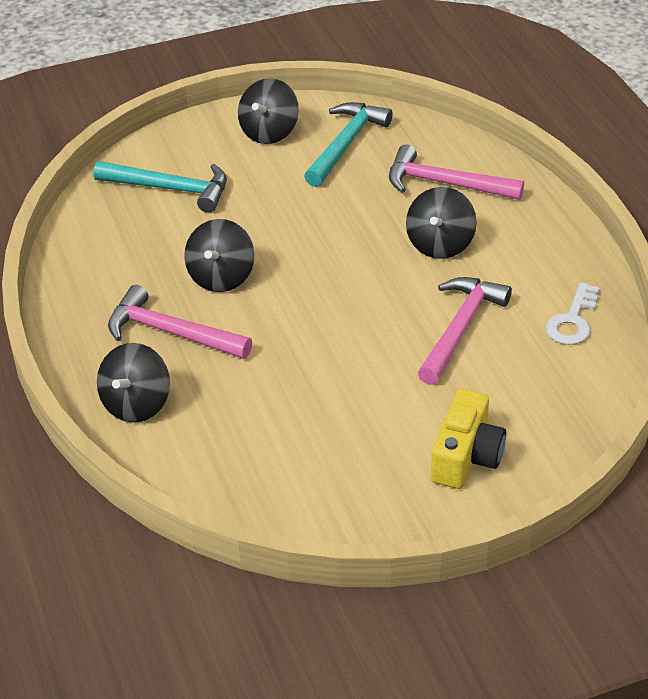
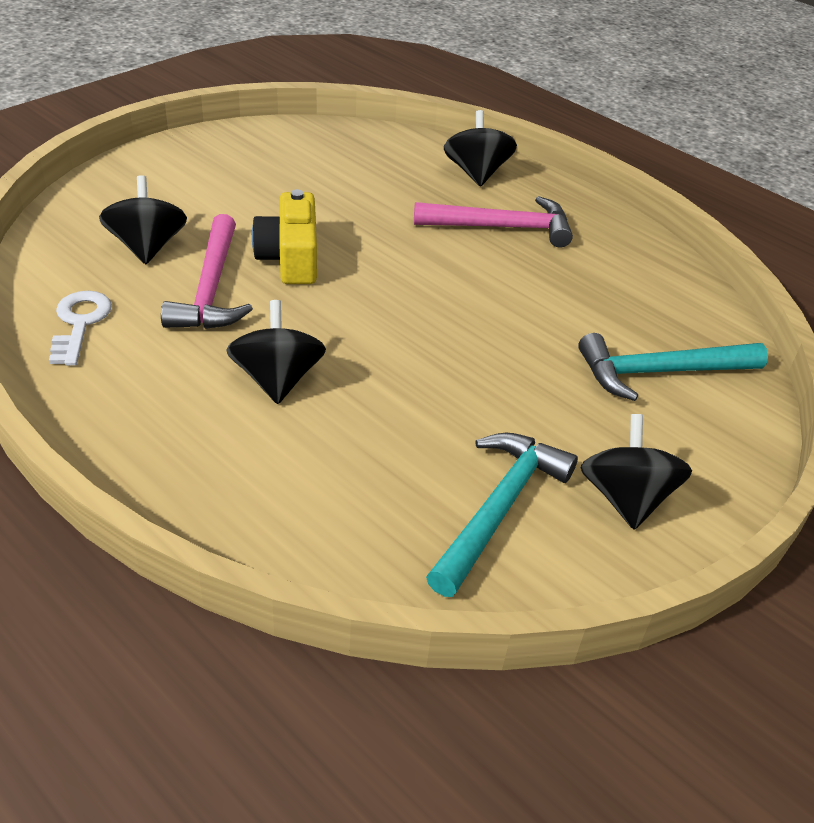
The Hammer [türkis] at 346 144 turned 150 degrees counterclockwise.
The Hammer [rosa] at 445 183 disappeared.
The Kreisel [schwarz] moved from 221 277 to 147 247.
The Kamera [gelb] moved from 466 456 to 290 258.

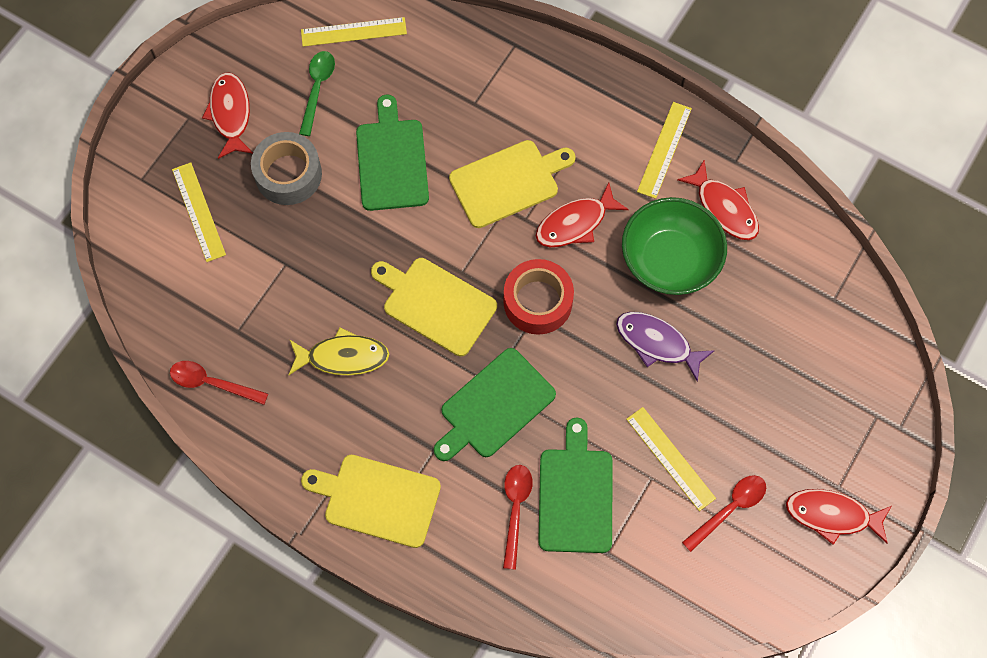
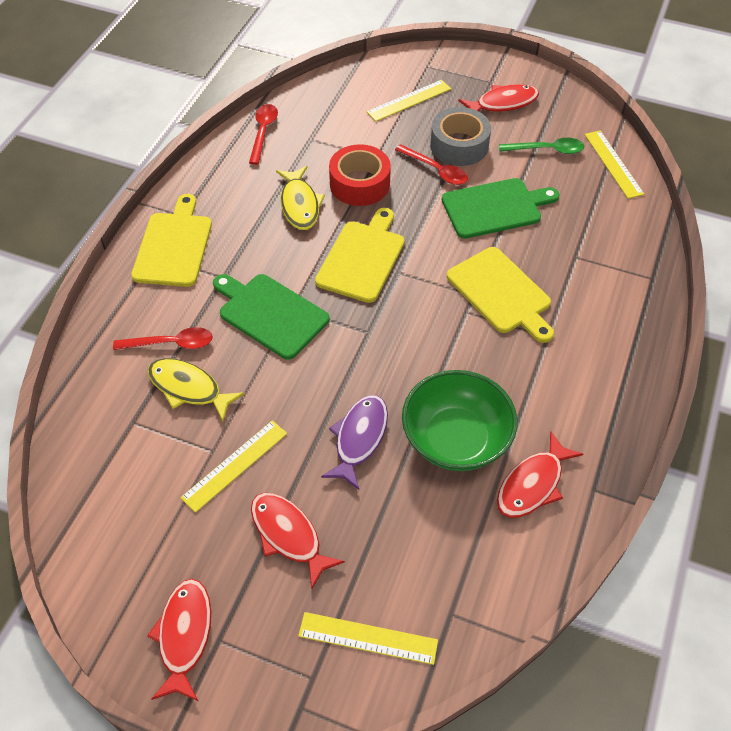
The Lineal [gelb] moved from 664 150 to 368 638.
The Fisch [rot] moved from 575 223 to 289 535.
The Klebeband [rot] moved from 537 302 to 359 184.
The Schneidebrett [grün] at 575 495 was replaced by the Fisch [gelb] at 189 388.
The Löffel [rot] moved from 729 509 to 436 170.

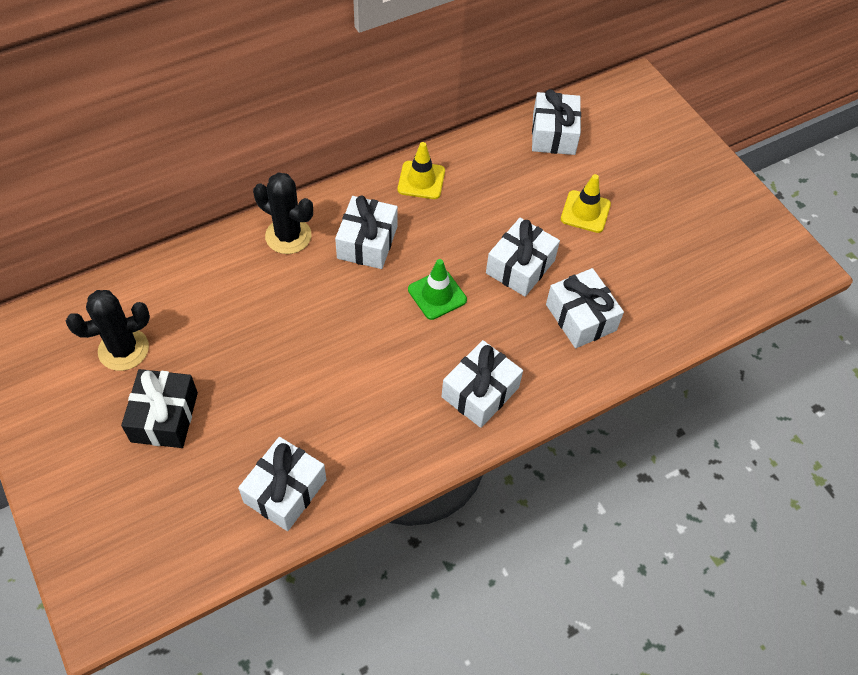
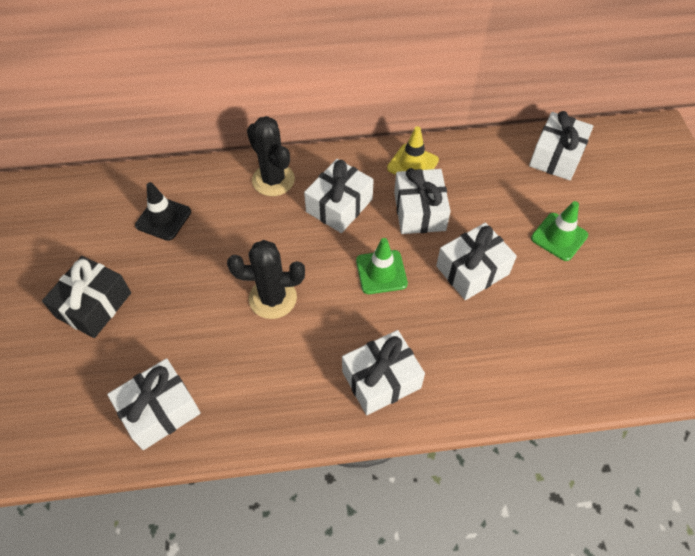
The Leitkegel [gelb] at 585 212 became the Leitkegel [grün] at 559 237.
The Geschenk [weiß] moved from 581 317 to 419 211.
The Kaktus [schwarz] moved from 123 349 to 273 298.
The Leitkegel [schwarz] at 163 218 appeared.

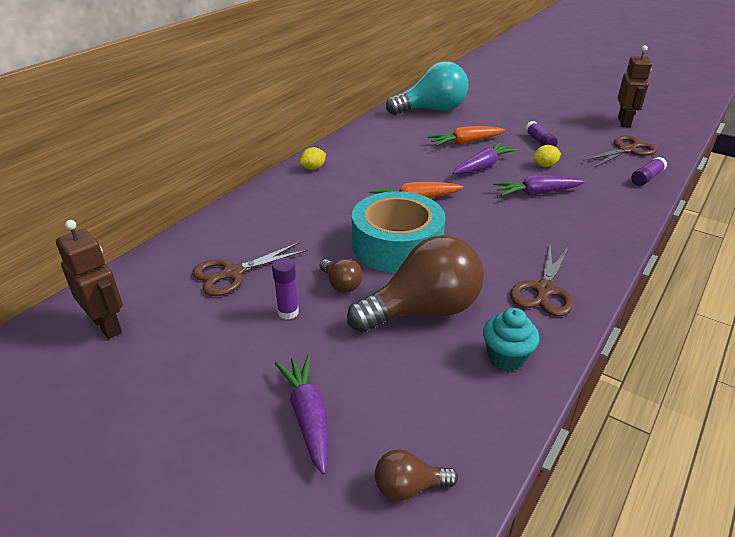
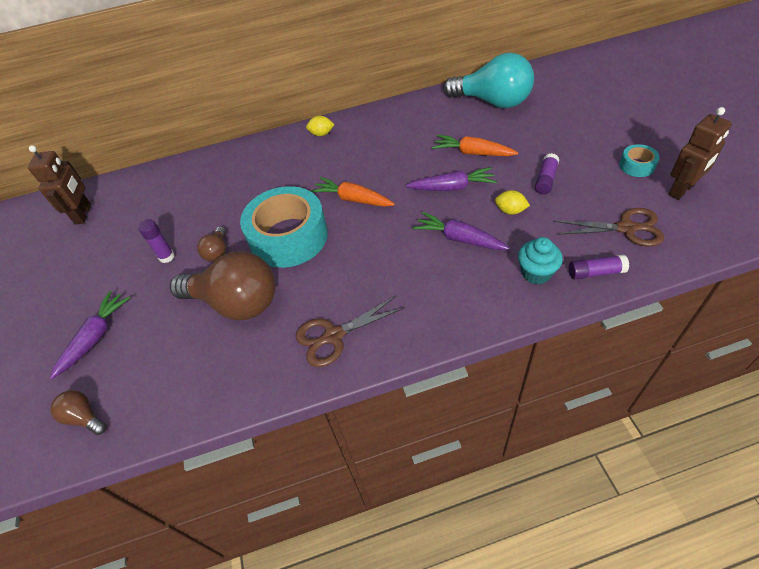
The Schere [braun] at 232 273 disappeared.
The Muffin [türkis] moved from 506 358 to 536 273.
The Klebeband [türkis] at 636 165 appeared.

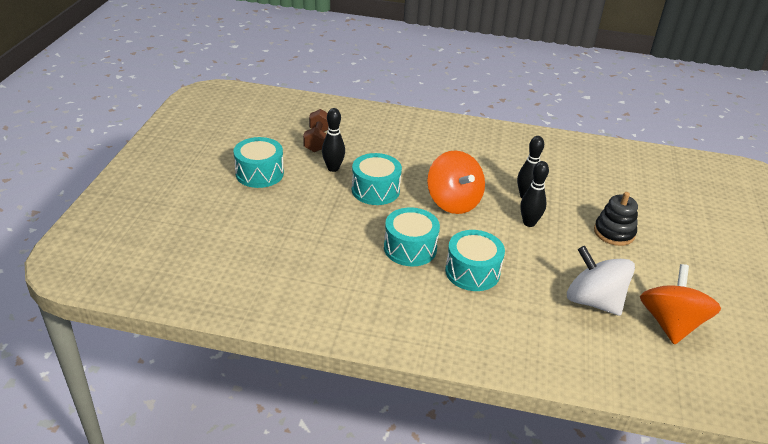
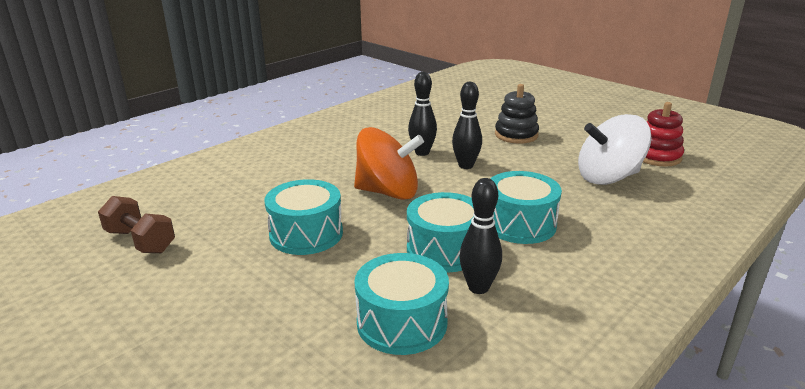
The Bowlingkegel [schwarz] moved from 333 168 to 478 287.
The Trommel [türkis] moved from 259 173 to 402 322.
The Kreisel [orange] at 670 324 was replaced by the Stapelspielzeug [rot] at 656 156.

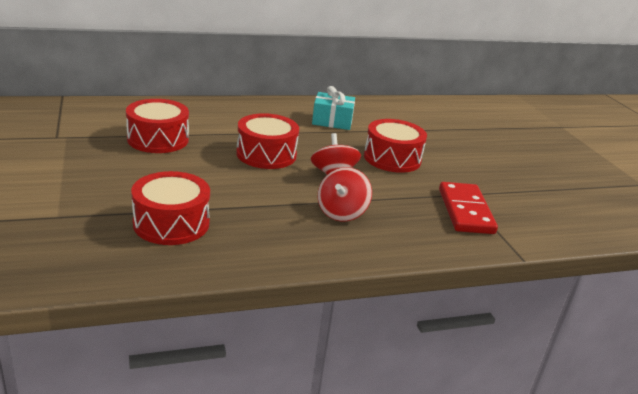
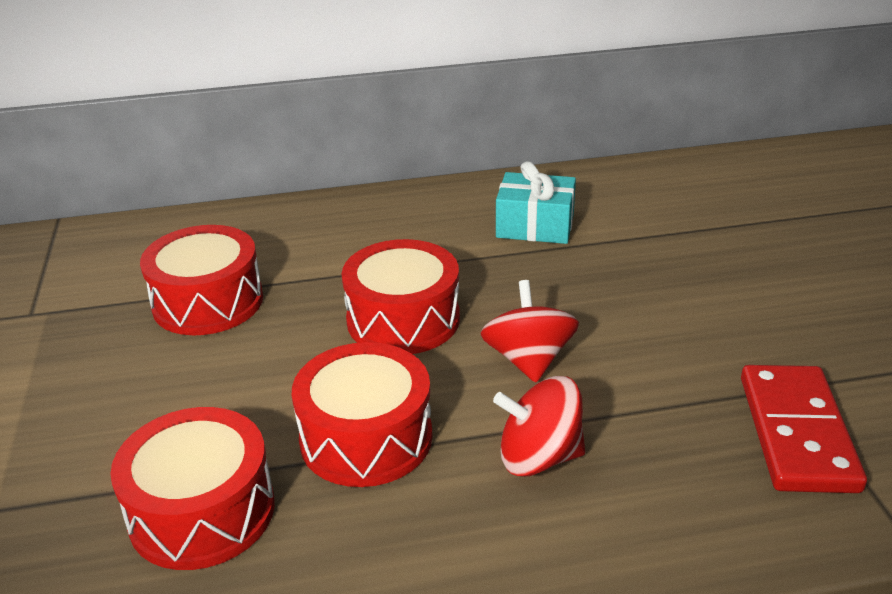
The Trommel [rot] moved from 392 158 to 366 438.
The Kreisel [rot] at 341 212 turned 60 degrees clockwise.

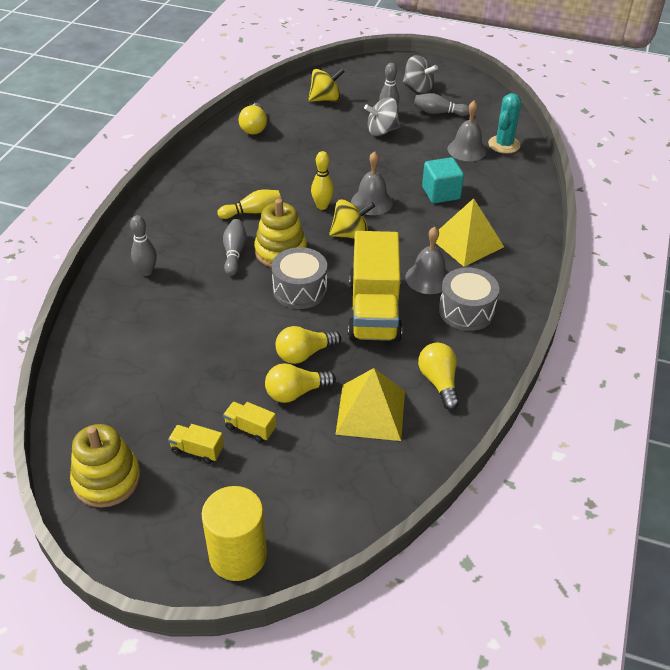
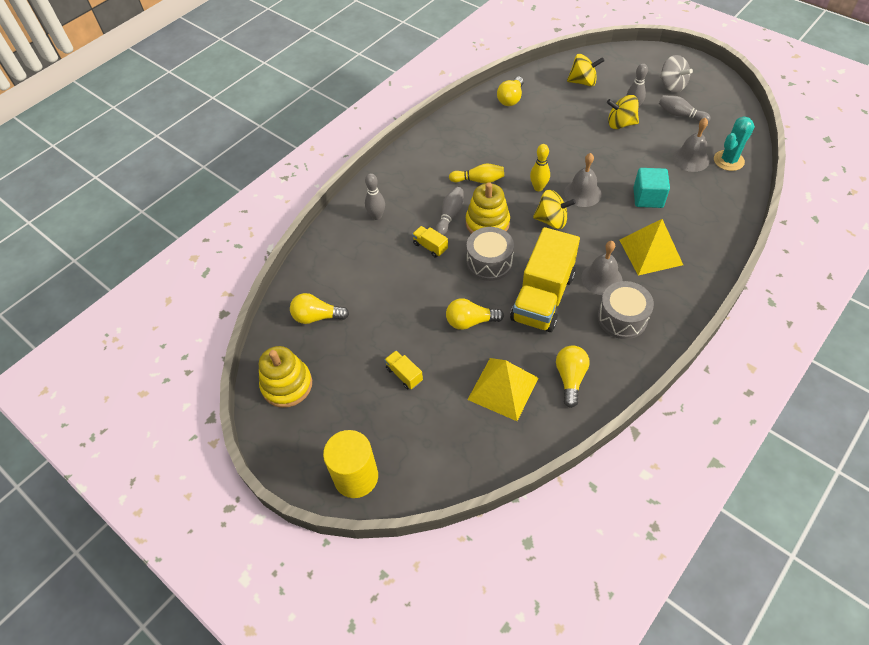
The Kreisel [grau] at 382 131 became the Kreisel [gelb] at 620 124.
The Glühbirne [gelb] moved from 295 392 to 317 317.
The Lastwagen [gelb] moved from 197 450 to 430 247.

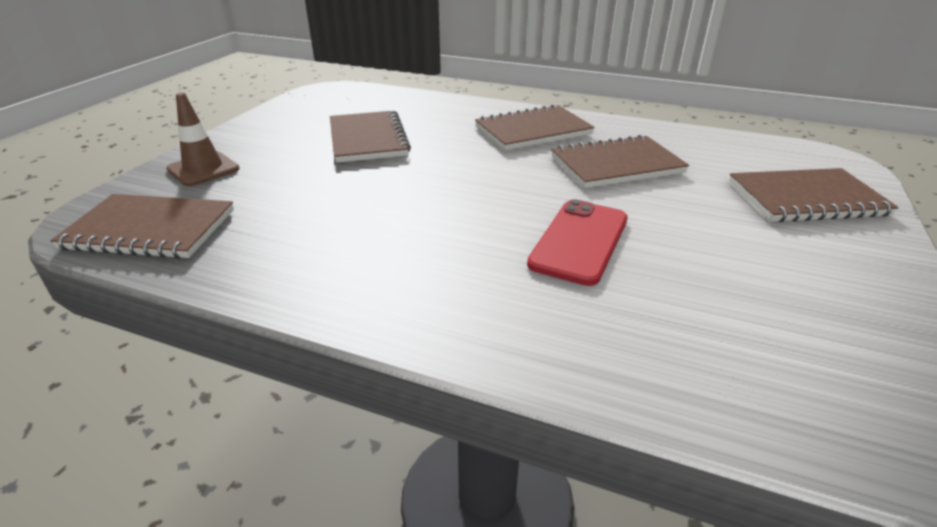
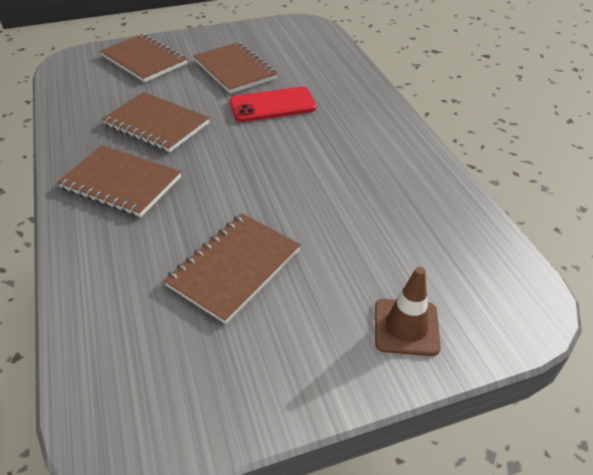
The Notizbuch [braun] moved from 150 229 to 234 70.

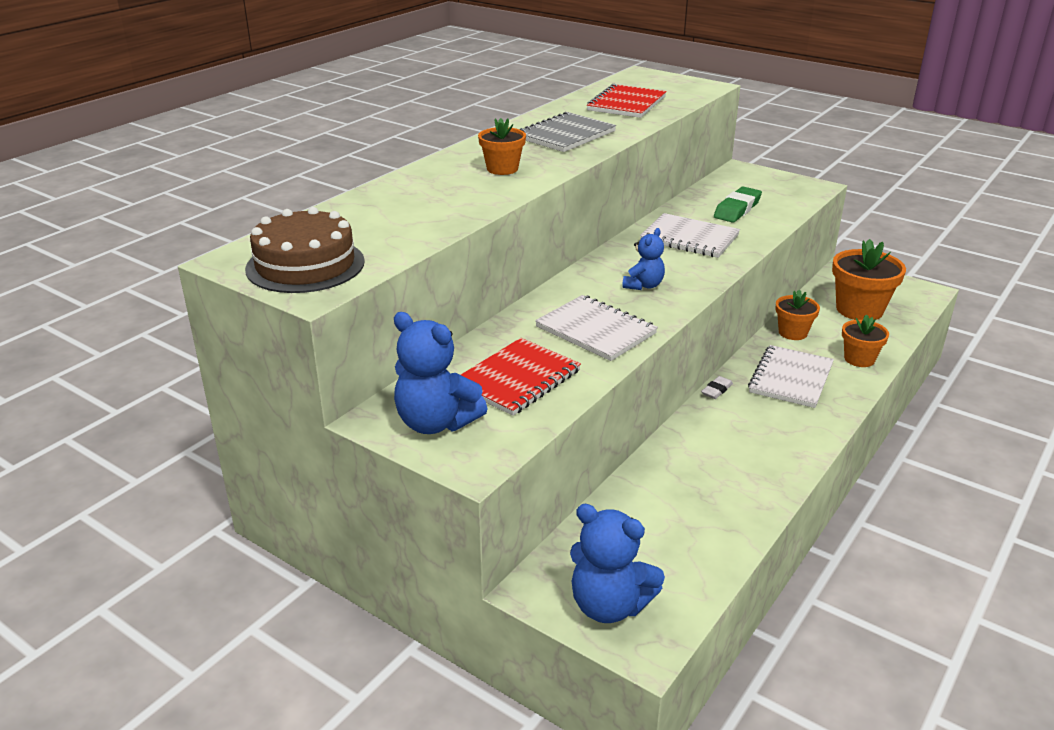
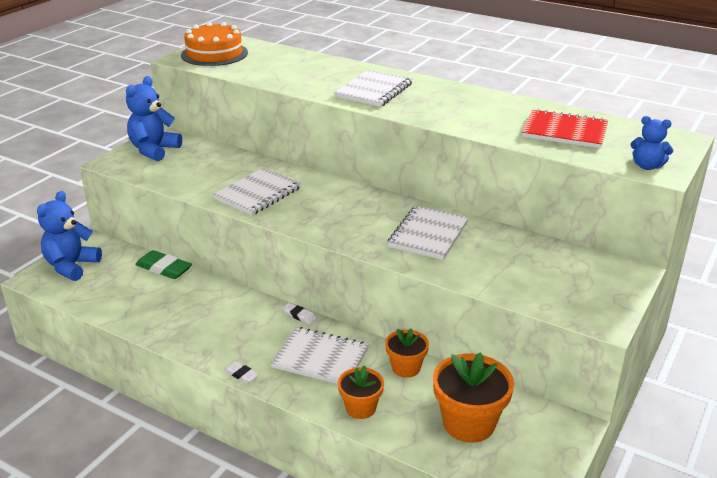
The Notizbuch [grau] at 566 135 disappeared.
The Blumentopf [orange] at 502 169 was replaced by the Notizbuch [weiß] at 374 90.
The Radiergummi [grün] moved from 737 209 to 164 268.
The Kuchen [braun] at 305 265 became the Kuchen [orange] at 214 54.
The Teddybär [blau] moved from 643 285 to 647 166.
The Notizbuch [rot] at 517 379 disappeared.
The Radiergummi [weiß] at 241 374 appeared.

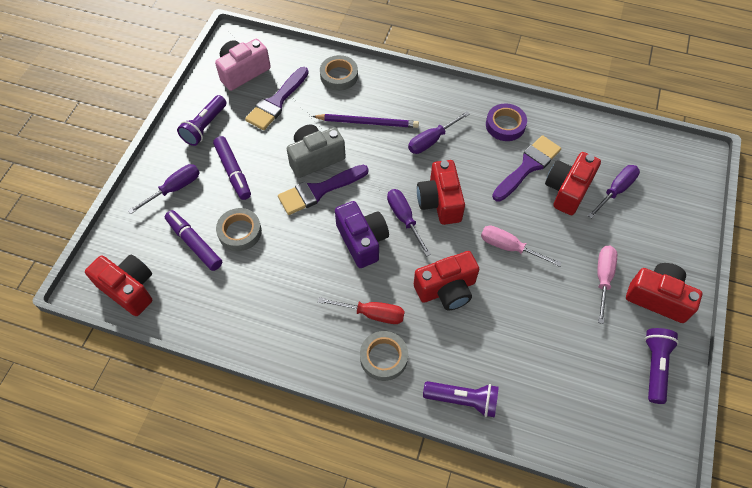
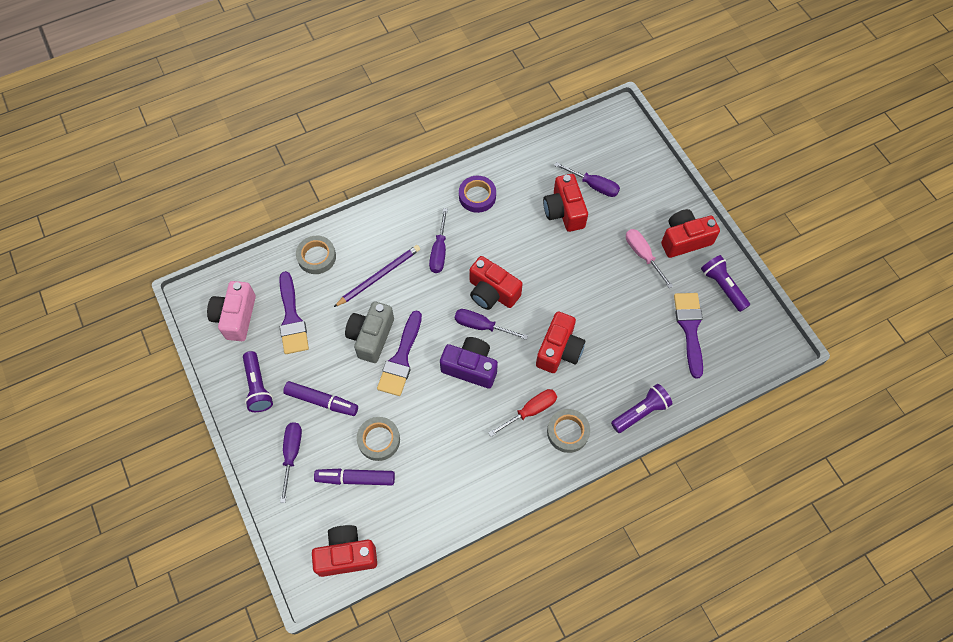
The Pinsel [lila] moved from 528 166 to 689 328.
The Schraubenzieher [lila] at 615 190 turned 120 degrees clockwise.
The Schraubenzieher [rosa] at 509 247 disappeared.

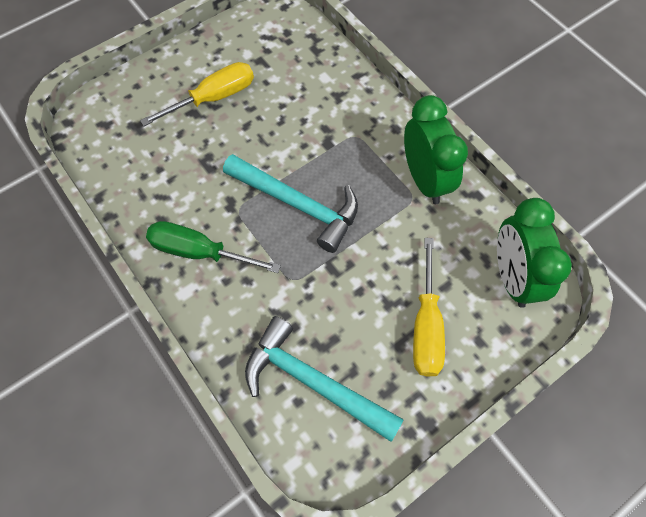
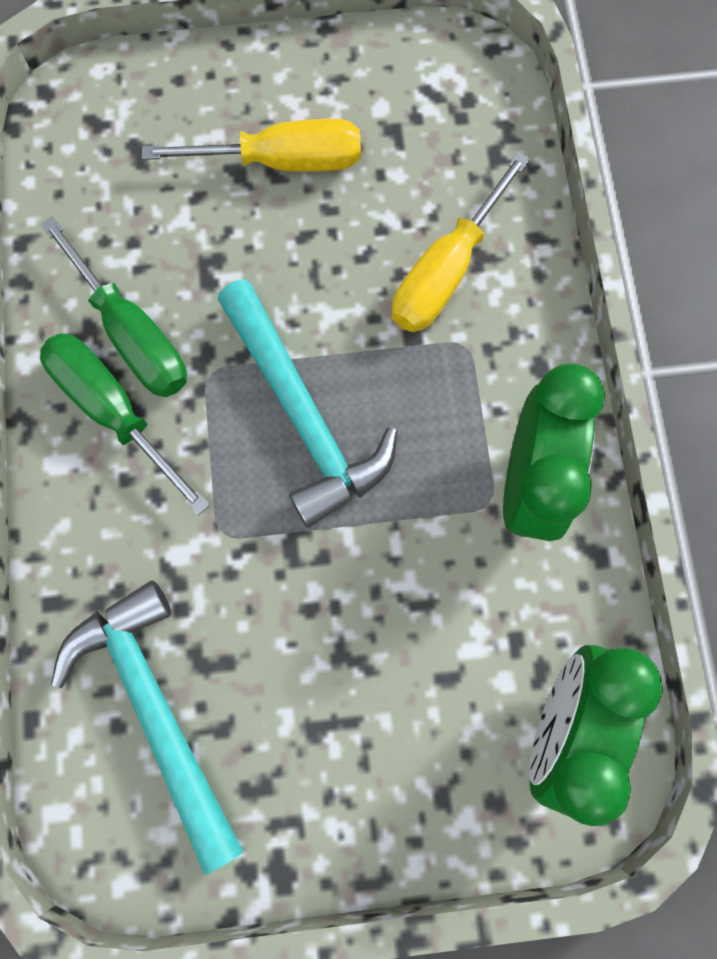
The Schraubenzieher [gelb] moved from 426 325 to 446 270.
The Schraubenzieher [grün] at 132 334 appeared.

